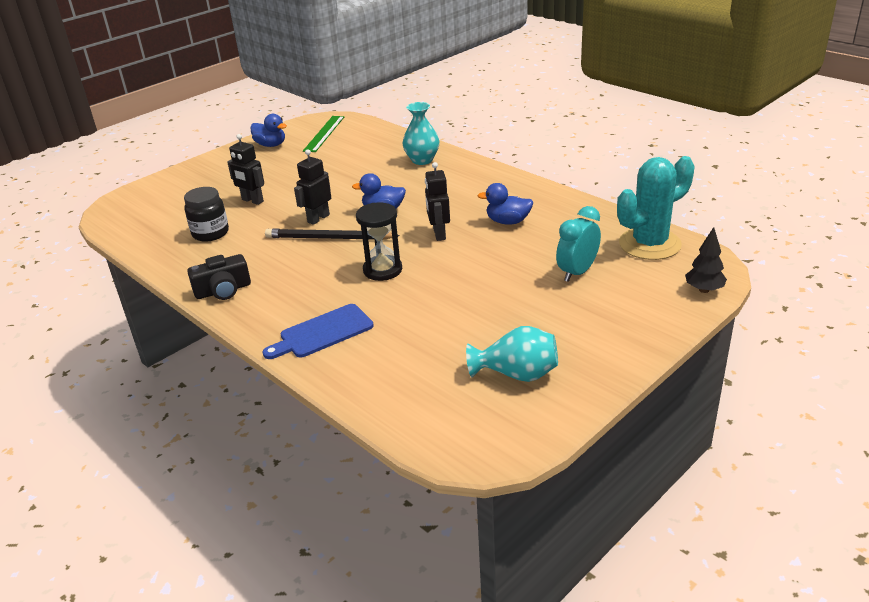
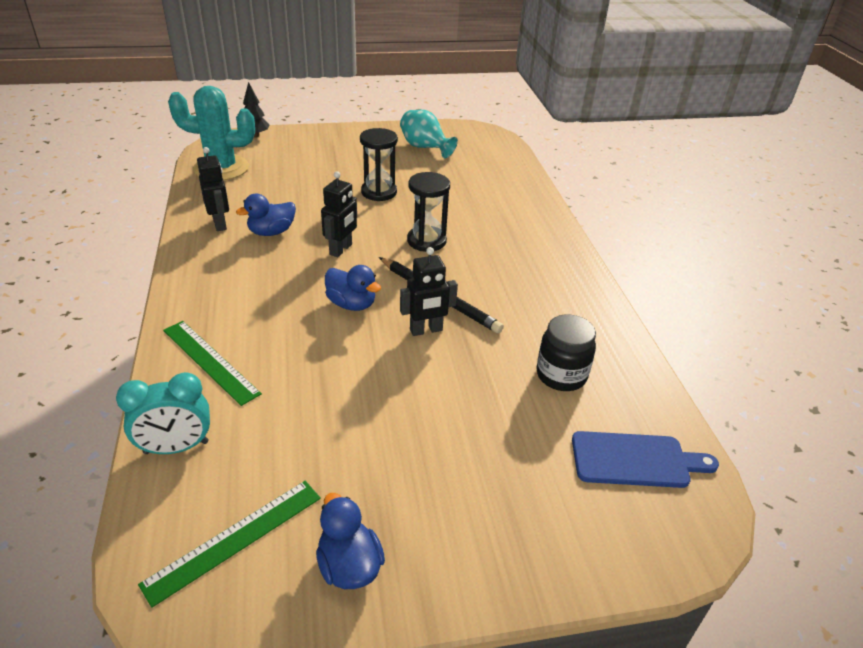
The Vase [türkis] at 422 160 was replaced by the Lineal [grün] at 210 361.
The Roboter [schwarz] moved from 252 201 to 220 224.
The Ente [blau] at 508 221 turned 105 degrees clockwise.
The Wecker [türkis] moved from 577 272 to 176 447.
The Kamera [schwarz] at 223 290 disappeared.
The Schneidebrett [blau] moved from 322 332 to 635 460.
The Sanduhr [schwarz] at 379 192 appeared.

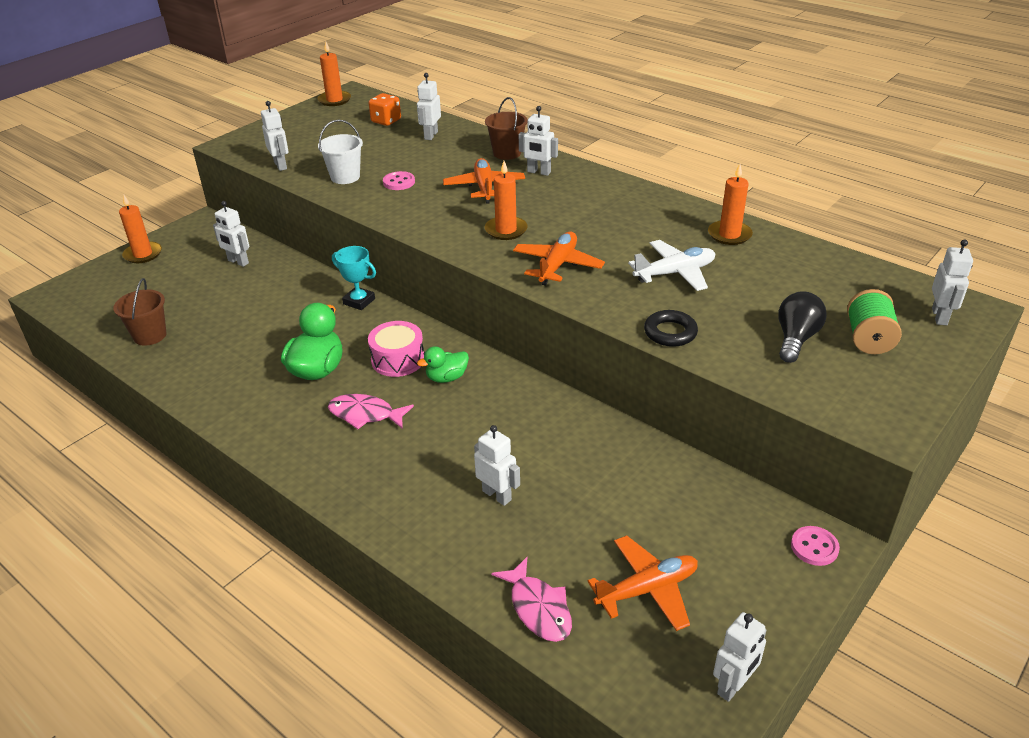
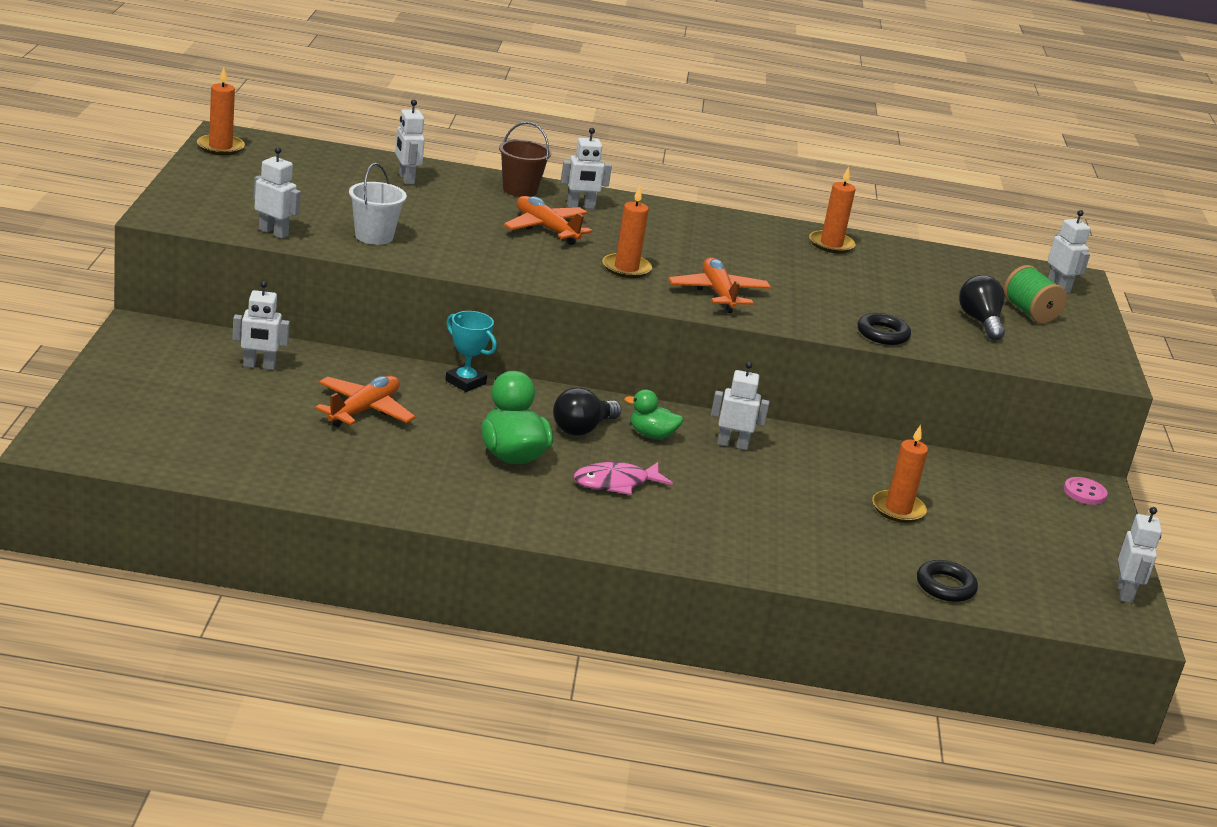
The Spielwürfel [orange] at 386 121 disappeared.
The Knopf [rosa] at 399 182 disappeared.
The Kerze [orange] moved from 143 254 to 898 509.
The Flugzeug [weiß] at 675 273 disappeared.
The Pokal [türkis] at 359 301 turned 45 degrees clockwise.
The Eimer [braun] at 150 335 disappeared.
The Trommel [rosa] at 398 359 was replaced by the Glühbirne [schwarz] at 582 429.
The Ente [grün] at 446 378 turned 75 degrees clockwise.
The Roboter [weiß] moved from 497 495 to 732 444.
The Flugzeug [orange] moved from 647 589 to 364 410.
The Fisch [rosa] at 538 608 was replaced by the Ring [schwarz] at 945 586.

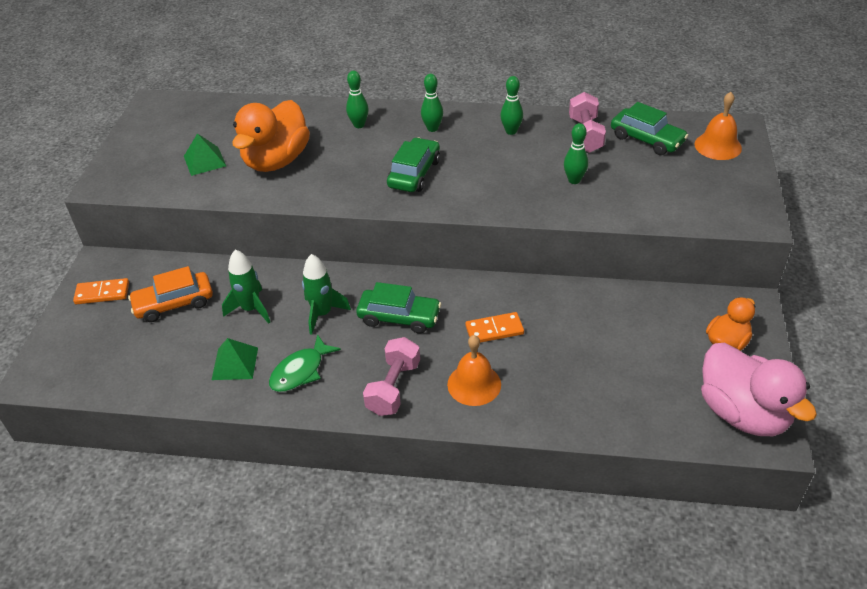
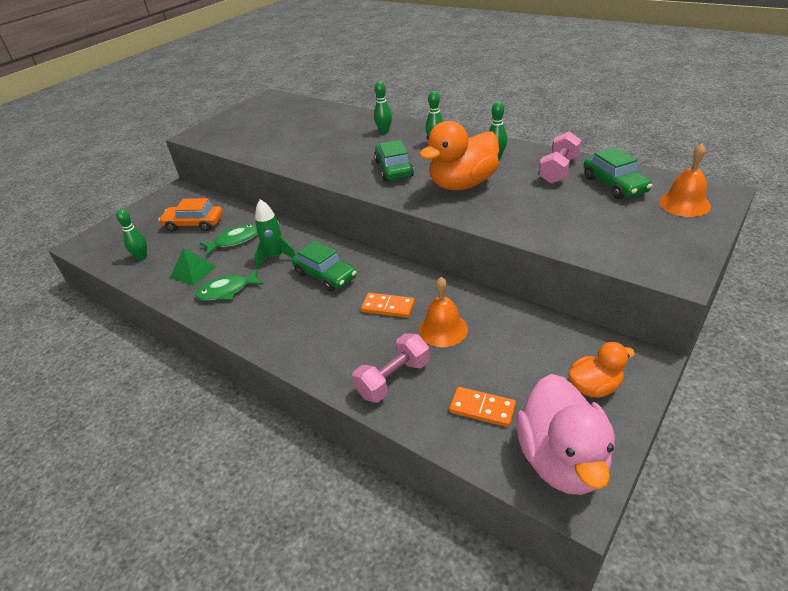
The Ente [orange] moved from 276 161 to 462 184.
The Bowlingkegel [grün] moved from 574 180 to 142 257.
The Pyramide [grün] at 204 161 disappeared.
The Auto [grün] at 414 173 turned 60 degrees counterclockwise.
The Rakete [grün] at 251 309 was replaced by the Fisch [grün] at 235 241.
The Dominostein [orange] moved from 102 293 to 482 408.
The Glocke [orange] moved from 474 384 to 443 329.
The Hantel [rosa] moved from 393 387 to 393 379.

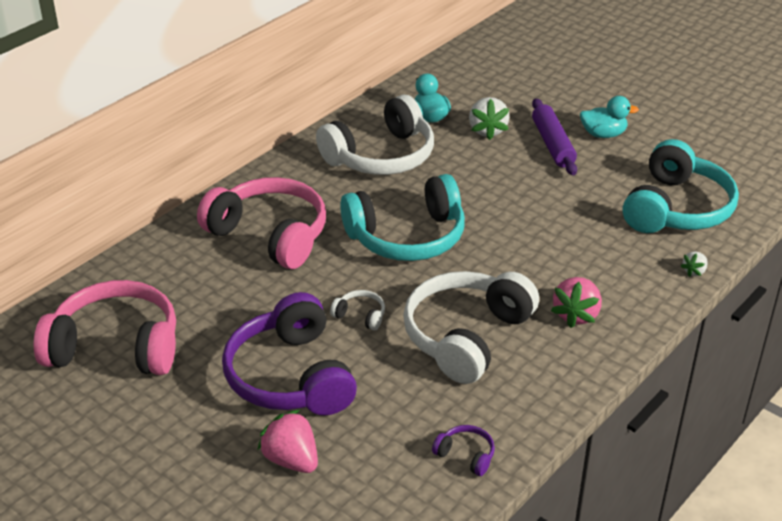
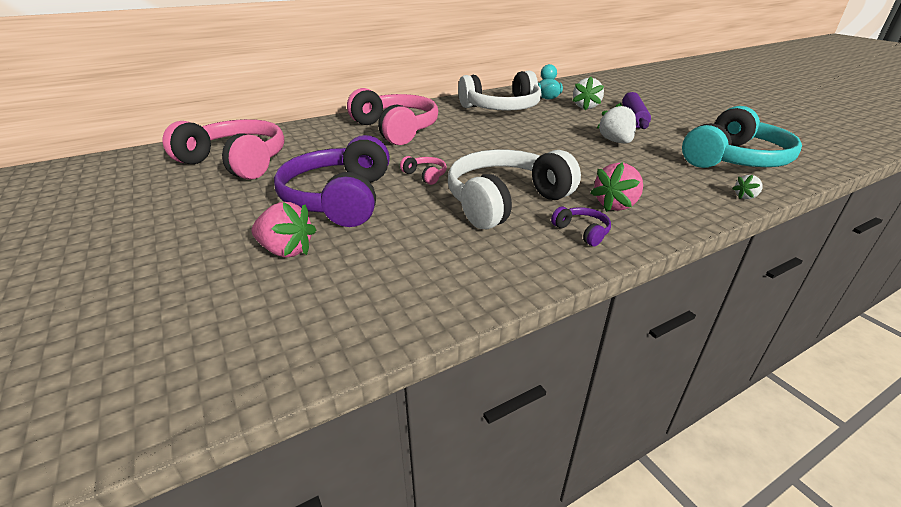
The Ente [türkis] at 603 134 disappeared.
The Kopfhörer [türkis] at 407 237 disappeared.
The Kopfhörer [weiß] at 360 316 became the Kopfhörer [rosa] at 425 175.
The Erdbeere [rosa] at 291 460 turned 135 degrees clockwise.
The Kopfhörer [lila] moved from 466 455 to 582 232.
The Erdbeere [weiß] at 615 141 appeared.

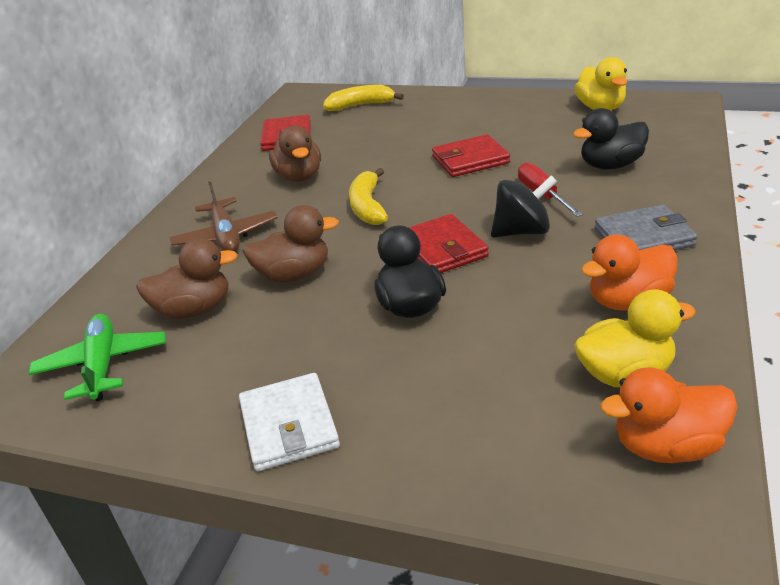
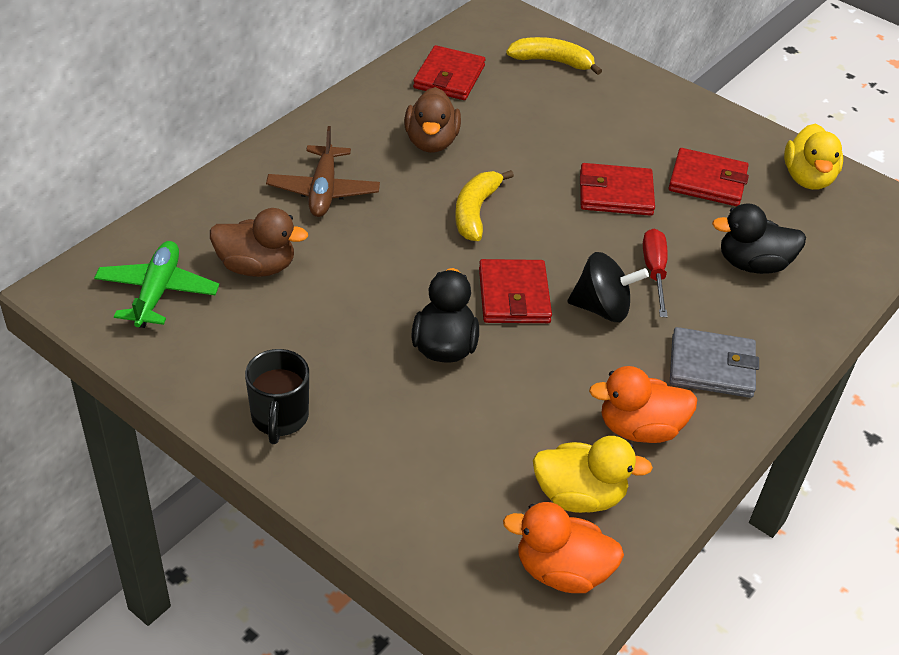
The Ente [braun] at 294 275 disappeared.
The Geldbörse [weiß] at 289 425 was replaced by the Tasse [schwarz] at 279 418.
The Geldbörse [rot] at 707 181 appeared.

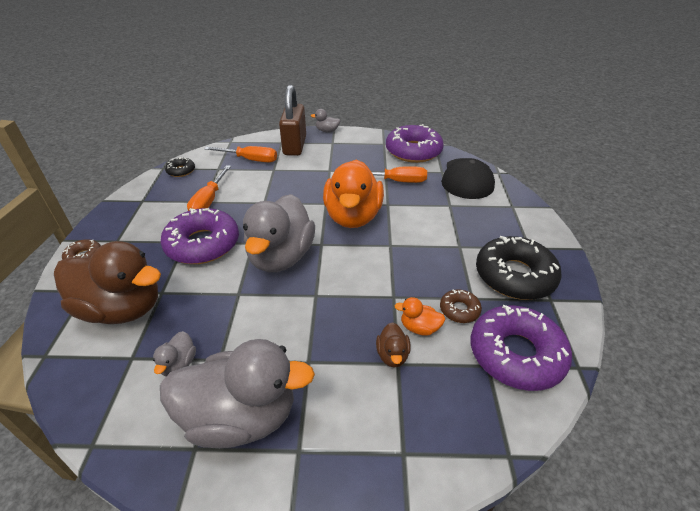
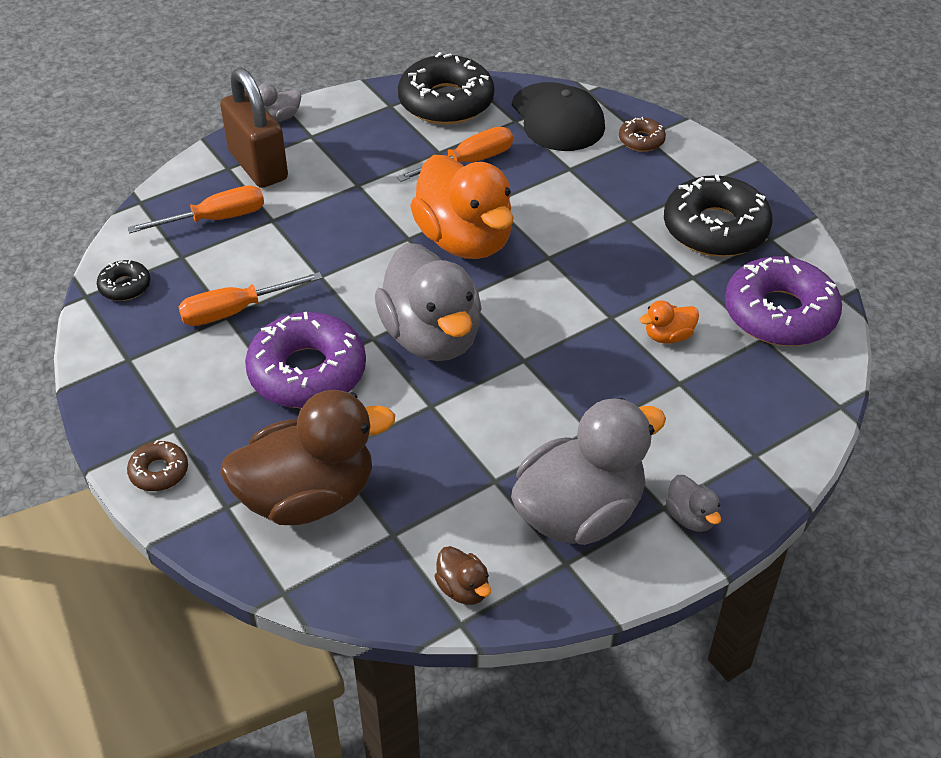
The Donut [lila] at 413 151 became the Donut [schwarz] at 446 102.
The Schraubenzieher [orange] at 209 201 turned 90 degrees clockwise.
The Donut [braun] moved from 459 310 to 641 140.
The Ente [braun] moved from 392 355 to 463 589.
The Ente [grau] moved from 179 364 to 690 517.

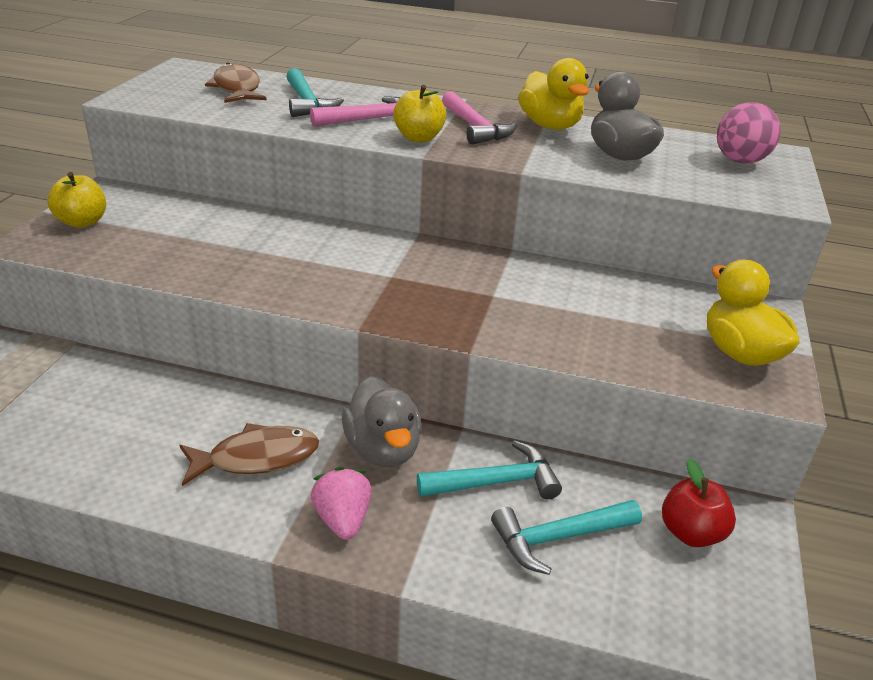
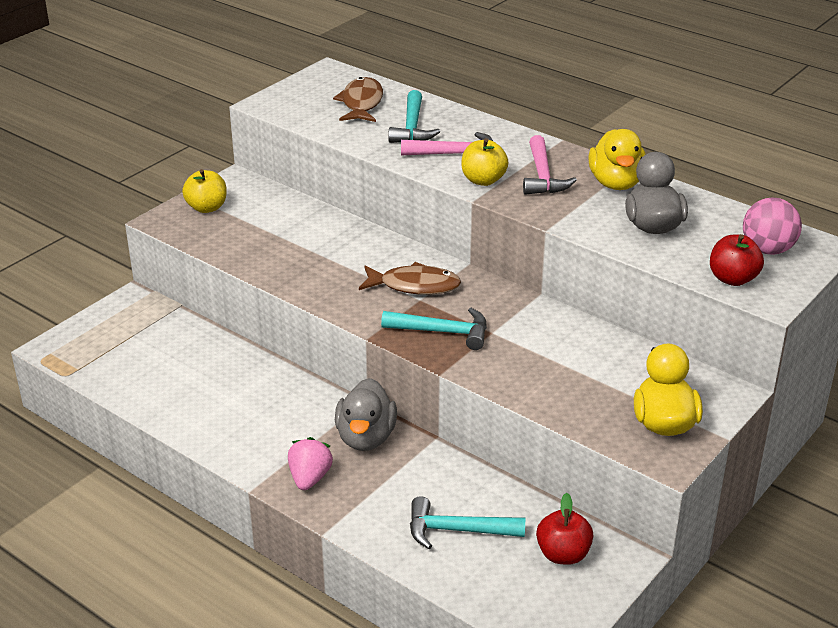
The Fisch [braun] moved from 256 458 to 414 286.
The Hammer [türkis] moved from 495 482 to 442 332.
The Apfel [rot] at 732 279 appeared.

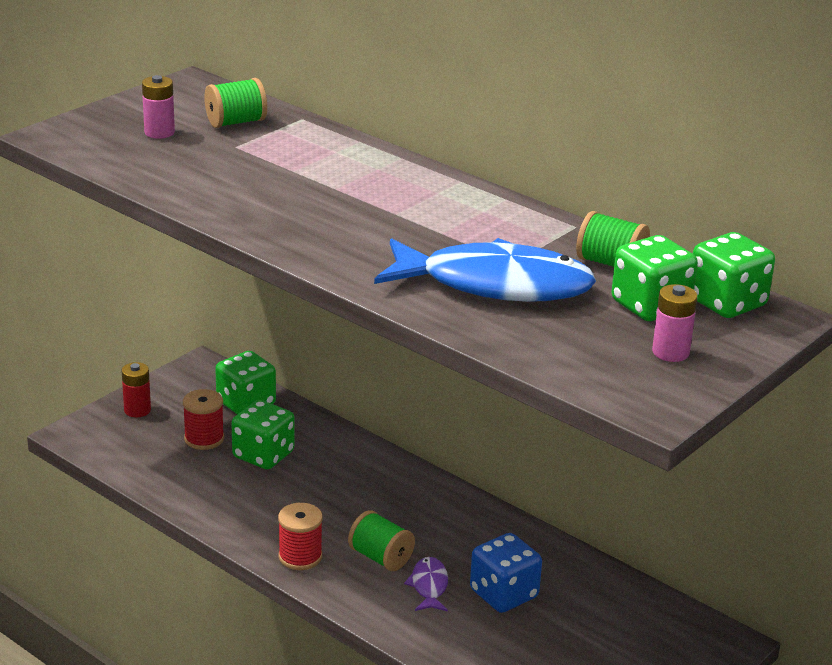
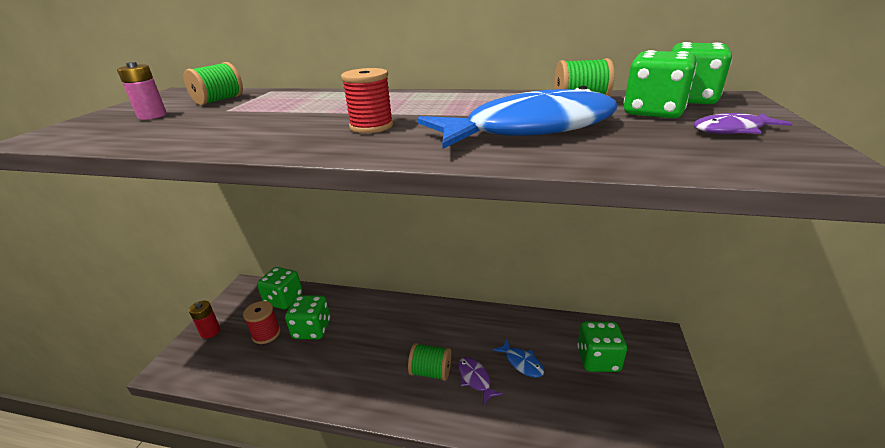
The Batterie [rosa] at 670 352 was replaced by the Fisch [lila] at 732 130.
The Garnrolle [rot] moved from 300 557 to 371 126.
The Spielwürfel [blau] at 503 594 was replaced by the Fisch [blau] at 522 363.
The Spielwürfel [grün] at 598 359 appeared.

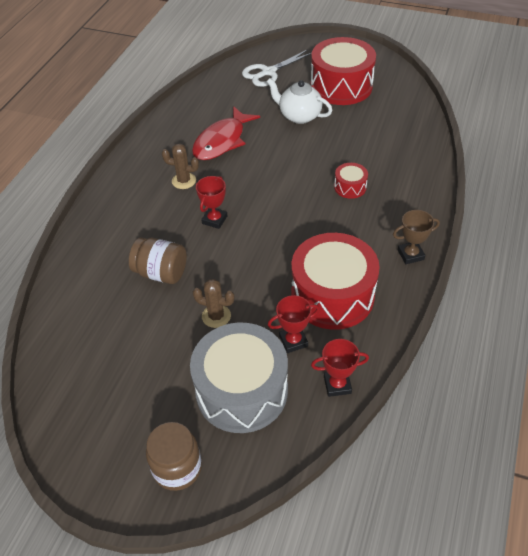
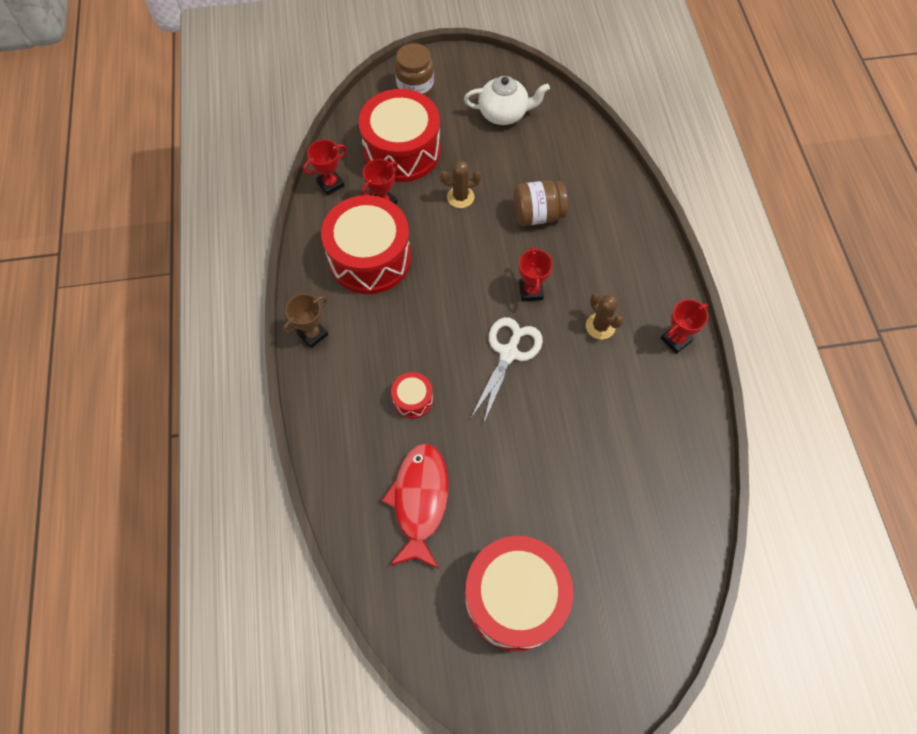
The Schere [weiß] moved from 268 72 to 508 353.
The Teekanne [weiß] moved from 299 116 to 504 114.
The Fisch [rot] moved from 222 141 to 420 501.
The Kaktus [braun] at 184 181 turned 75 degrees clockwise.
The Trommel [grau] at 242 390 became the Trommel [rot] at 402 151.
The Pokal [rot] at 675 340 appeared.

